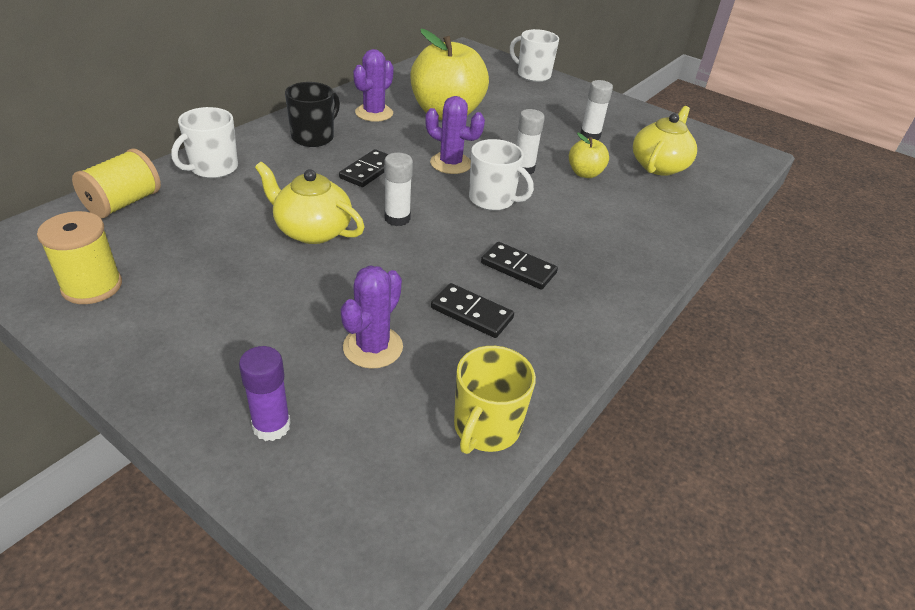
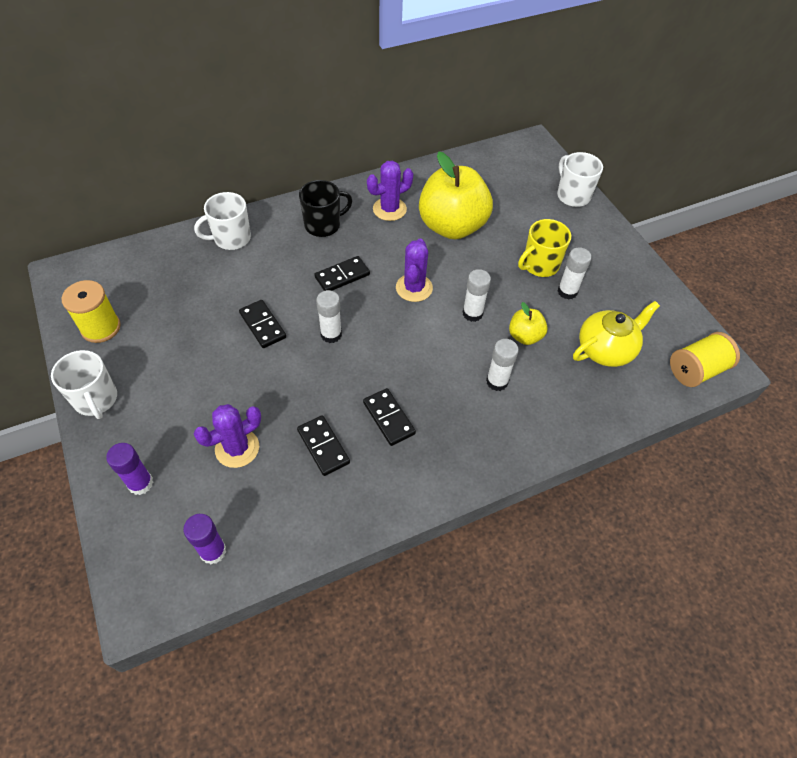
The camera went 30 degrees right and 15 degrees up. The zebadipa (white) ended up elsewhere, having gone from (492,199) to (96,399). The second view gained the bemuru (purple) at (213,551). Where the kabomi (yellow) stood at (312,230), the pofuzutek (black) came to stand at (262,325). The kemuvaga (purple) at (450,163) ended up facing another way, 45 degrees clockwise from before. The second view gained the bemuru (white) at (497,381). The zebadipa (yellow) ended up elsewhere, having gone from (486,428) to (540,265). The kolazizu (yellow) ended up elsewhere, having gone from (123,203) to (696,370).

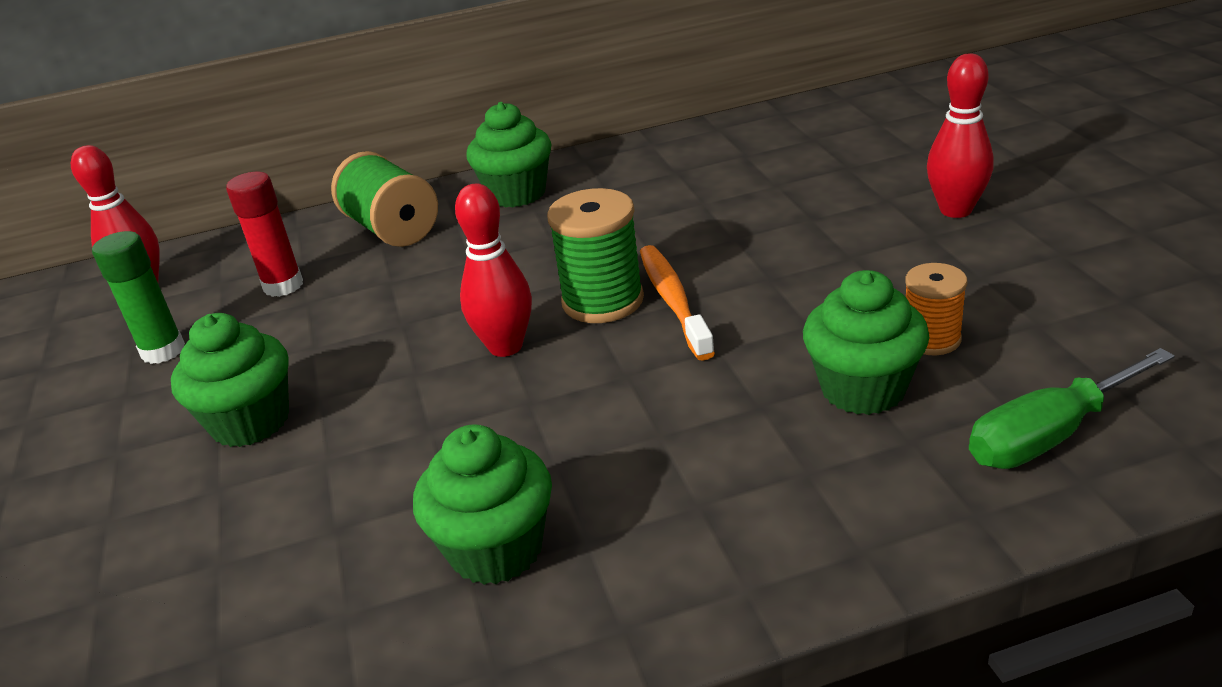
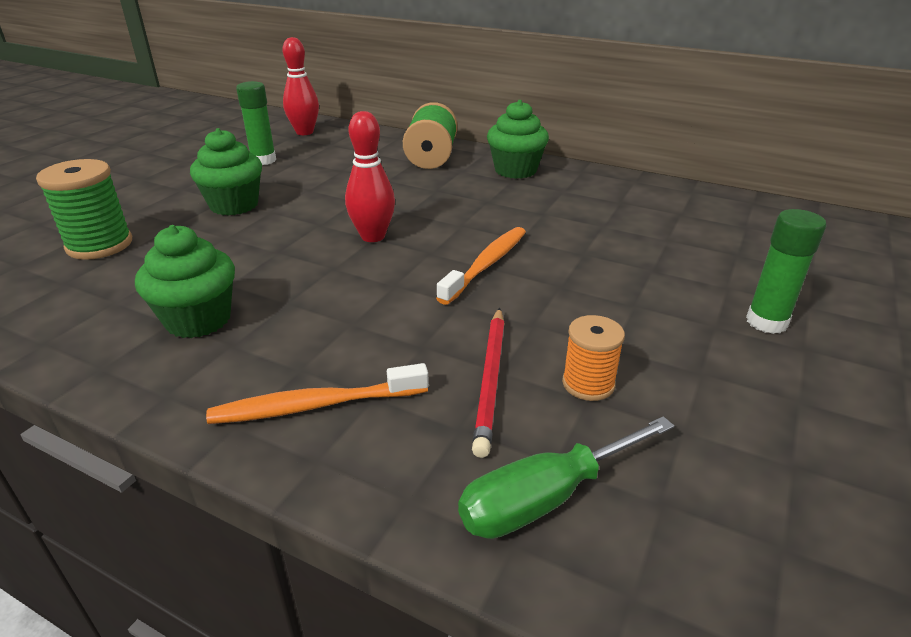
The camera went 40 degrees right and 0 degrees up. The kolazizu (green) ended up elsewhere, having gone from (602,301) to (99,245). The second view gained the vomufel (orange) at (316,405). The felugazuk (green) at (1048,435) ended up facing another way, 45 degrees counterclockwise from before. Where the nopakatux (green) stood at (863,389), the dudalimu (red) came to stand at (490,379). Where the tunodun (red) stood at (955,210), the bemuru (green) came to stand at (766,322). The second view lost the bemuru (red) at (283,286).

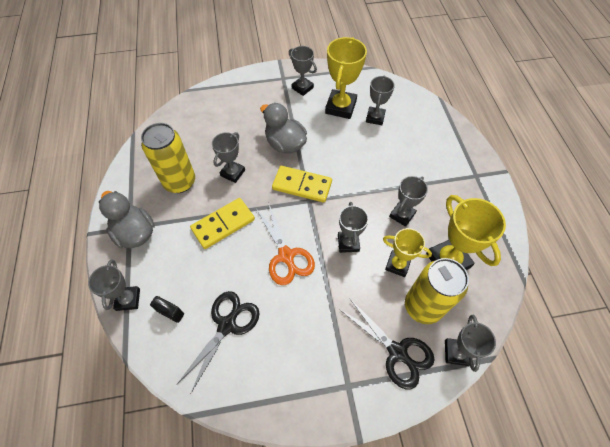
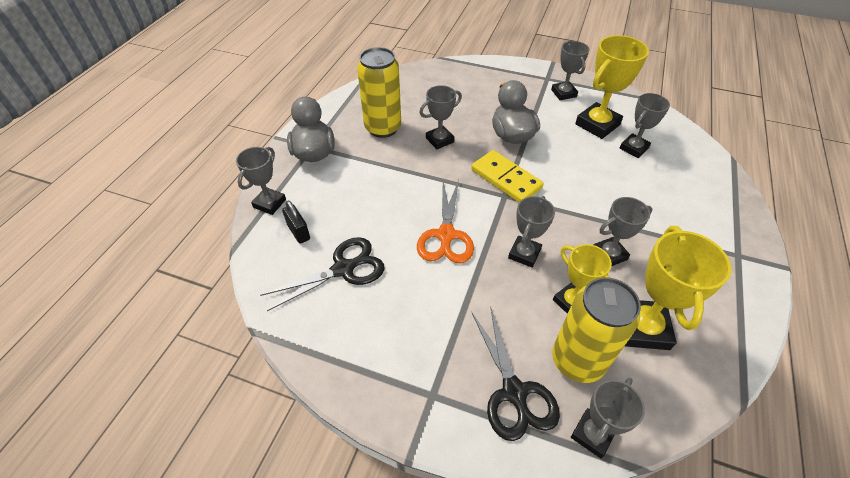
The camera went 30 degrees right and 10 degrees down. The second view lost the pofuzutek (yellow) at (223,224).

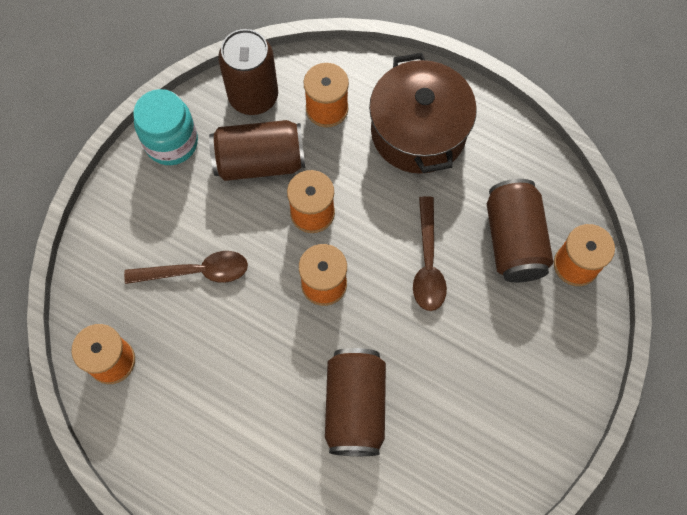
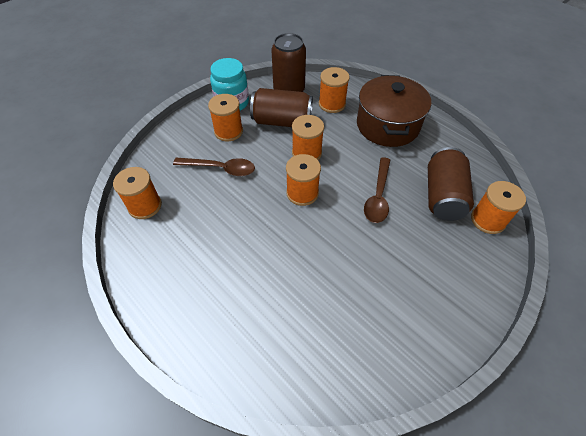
The camera went 15 degrees right and 15 degrees down. The second view gained the kolazizu (orange) at (228,131). The second view lost the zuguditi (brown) at (355,407).

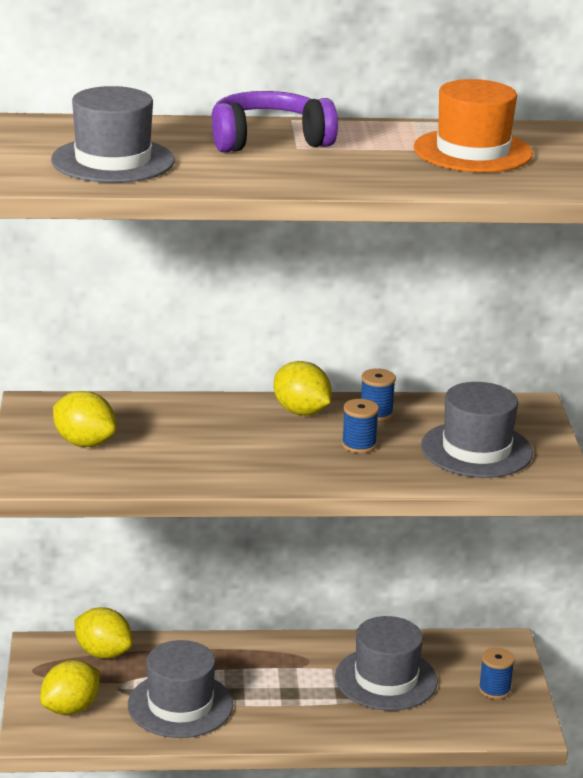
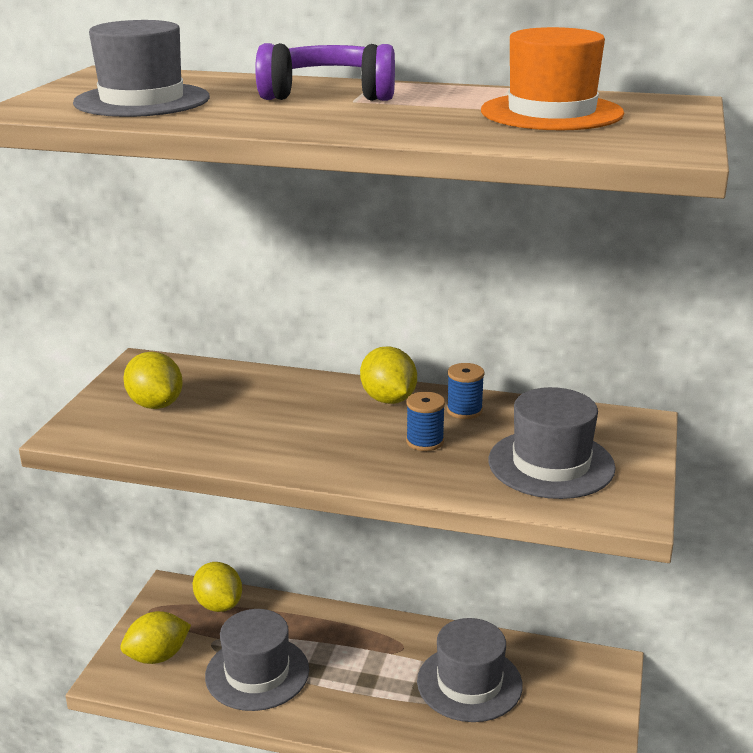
The camera went 20 degrees right and 0 degrees up. The second view lost the kolazizu (blue) at (494,689).

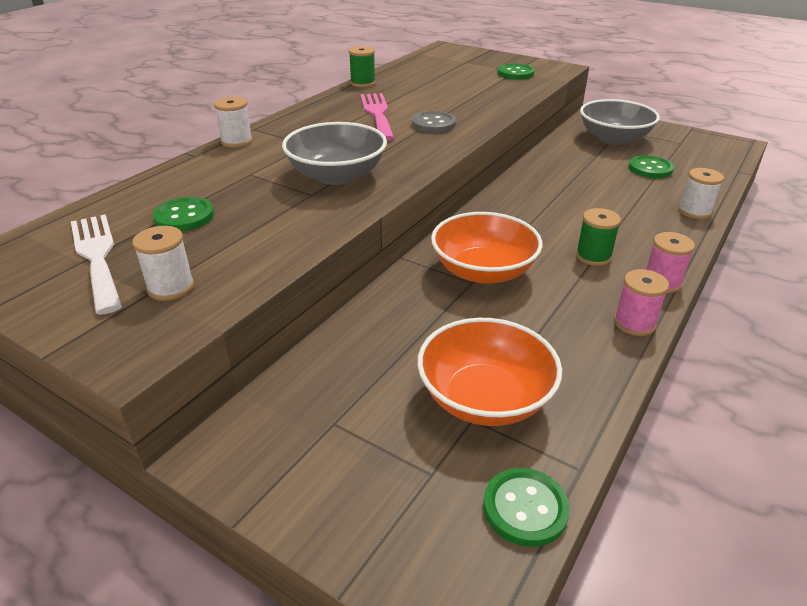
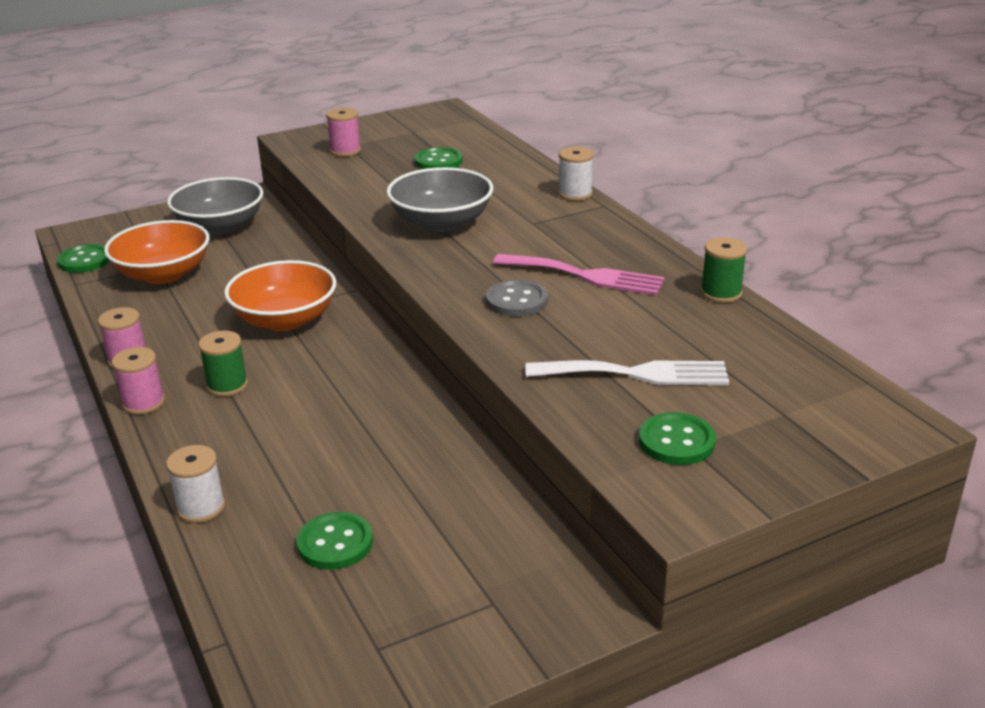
The camera went 120 degrees right and 5 degrees down. The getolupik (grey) ended up elsewhere, having gone from (614,138) to (220,226). What was the kolazizu (white) at (171,287) turned into the kolazizu (pink) at (345,151). The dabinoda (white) ended up elsewhere, having gone from (97,257) to (636,374).

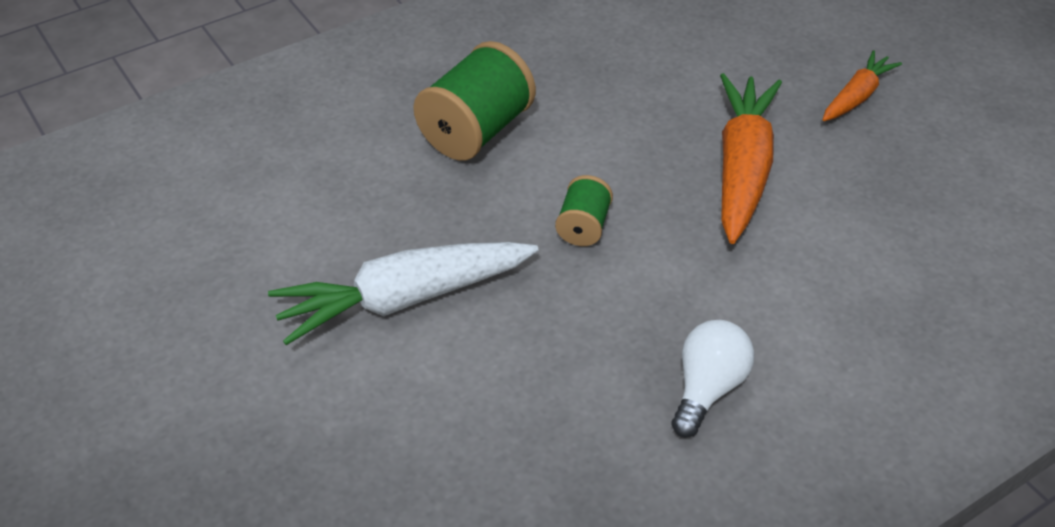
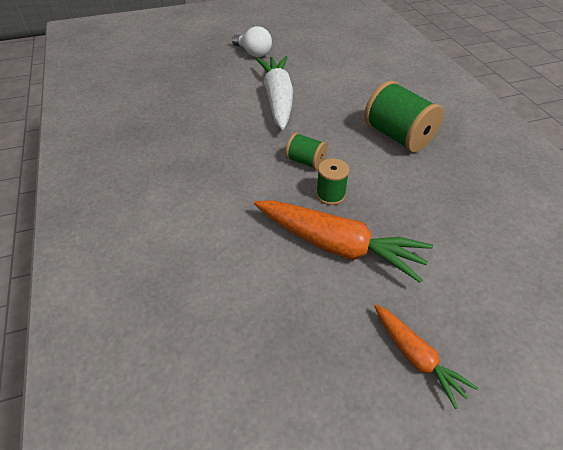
The camera went 105 degrees right and 0 degrees up. The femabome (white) ended up elsewhere, having gone from (707,388) to (253,53). The second view gained the kolazizu (green) at (330,195).

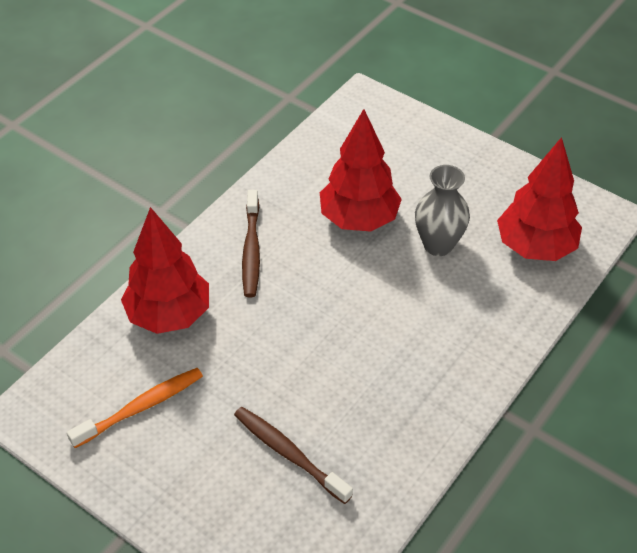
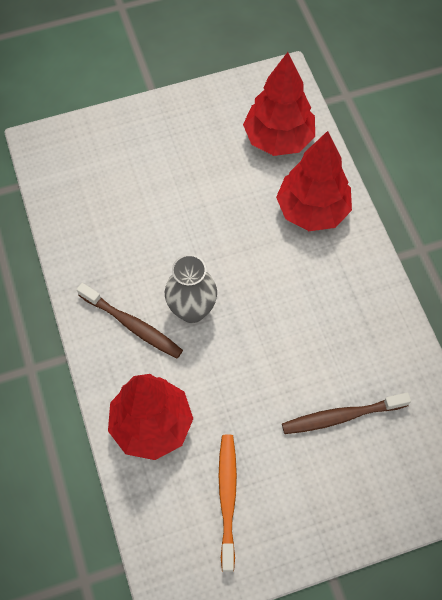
The camera went 55 degrees left and 15 degrees up. The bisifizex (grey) ended up elsewhere, having gone from (438,245) to (192,310). The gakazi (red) ended up elsewhere, having gone from (359,219) to (312,211).

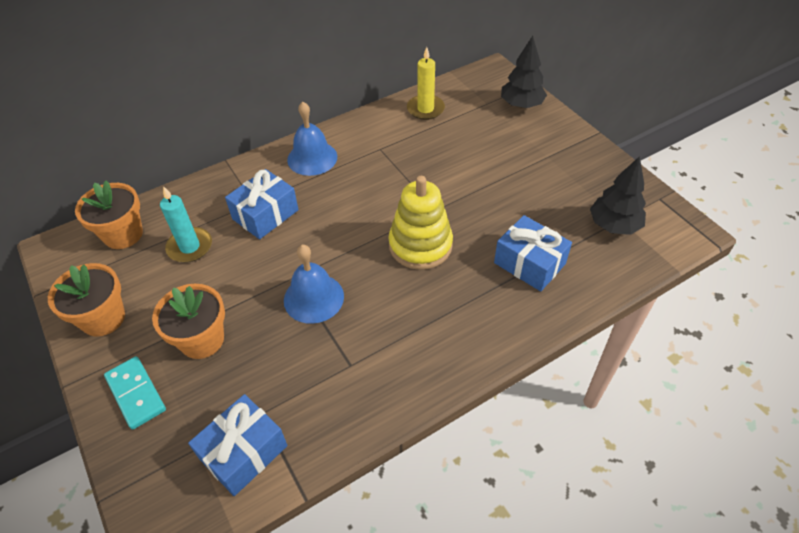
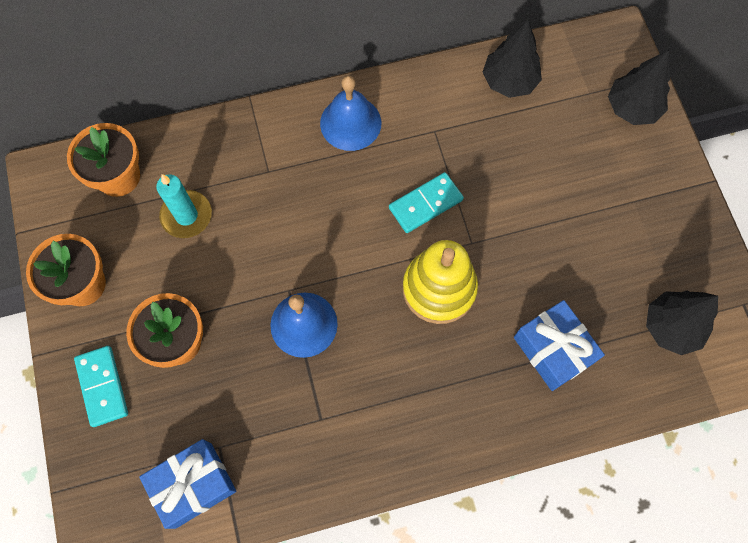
The camera went 15 degrees right and 20 degrees up. The second view gained the pofuzutek (turquoise) at (425,204). Where the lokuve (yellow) stood at (425,109), the gakazi (black) came to stand at (509,81). The second view lost the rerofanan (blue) at (265,214).

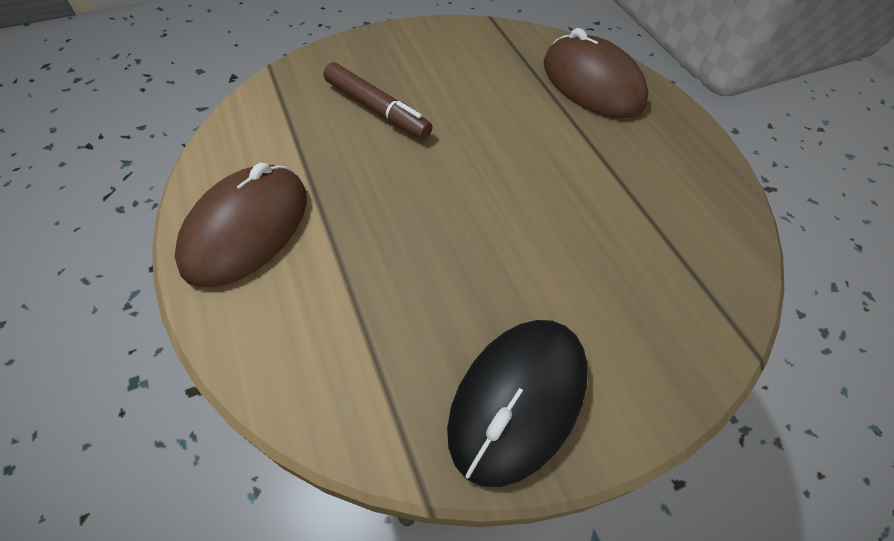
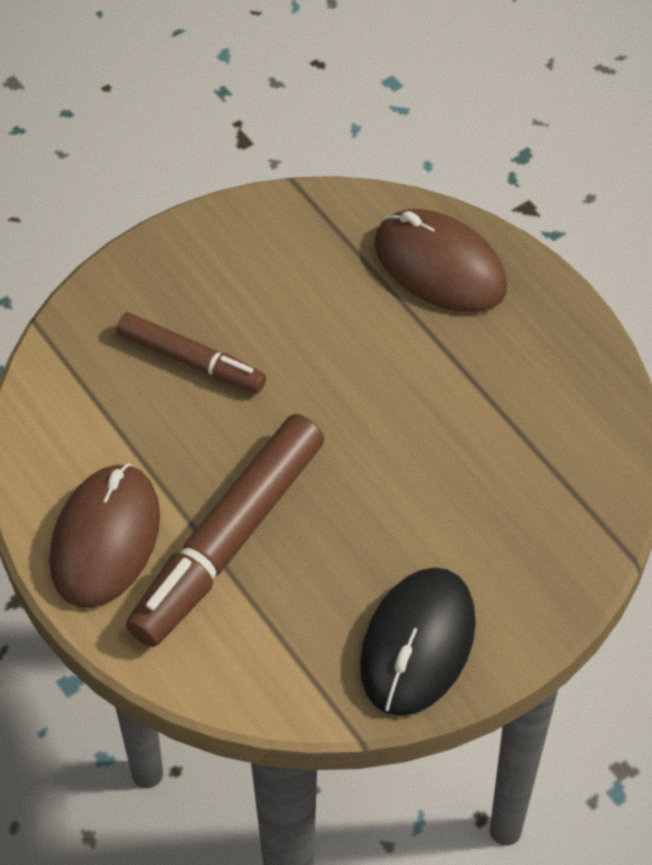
The camera went 10 degrees left and 0 degrees up. The second view gained the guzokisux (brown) at (228,540).

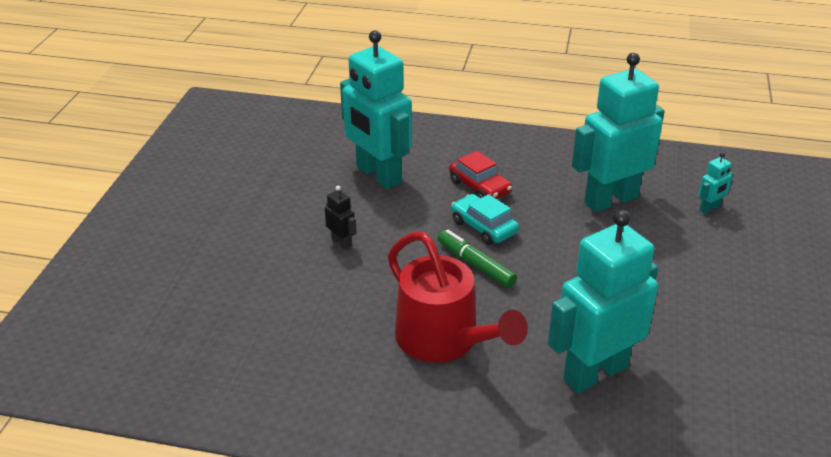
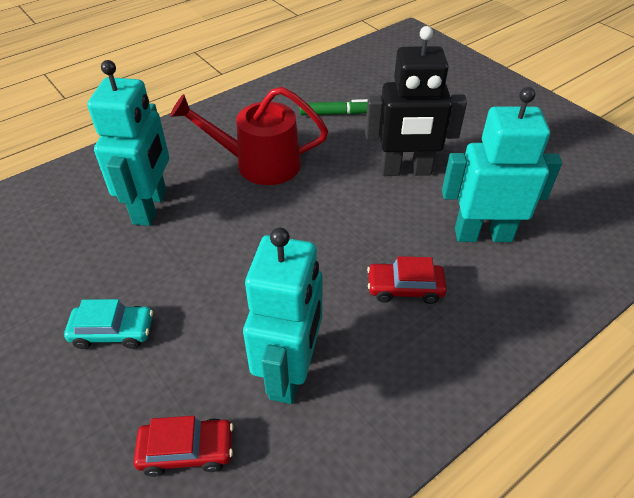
The camera went 130 degrees right and 10 degrees up. The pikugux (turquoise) ended up elsewhere, having gone from (483,227) to (113,332). Where the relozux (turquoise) stood at (709,208), the pikugux (red) came to stand at (187,451). The guzokisux (green) ended up elsewhere, having gone from (475,264) to (336,113). The size of the relozux (black) at (341,243) changed by a factor of 2.47.

